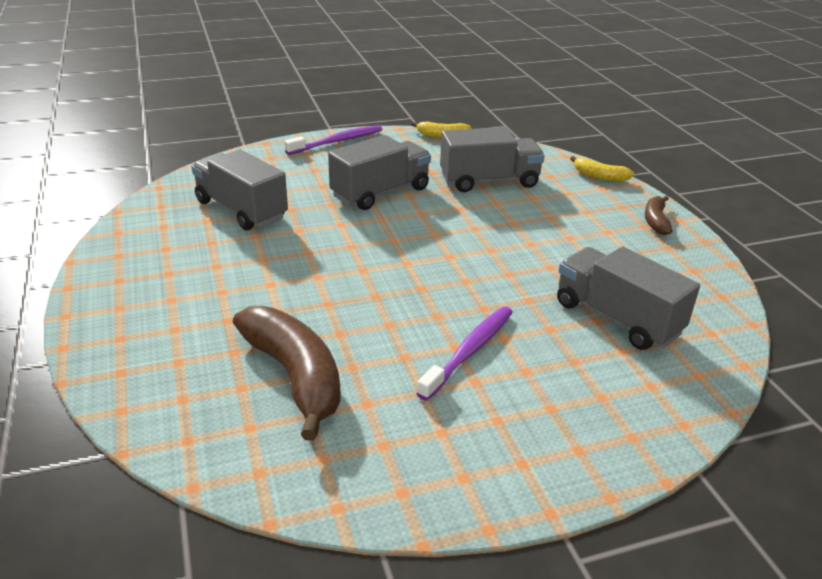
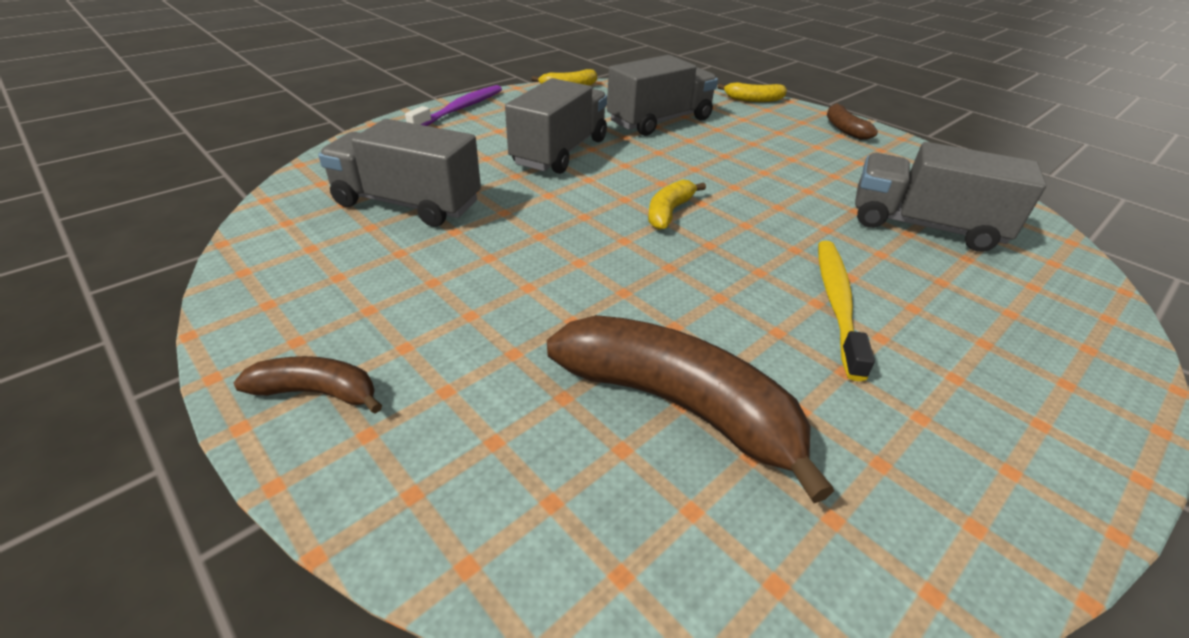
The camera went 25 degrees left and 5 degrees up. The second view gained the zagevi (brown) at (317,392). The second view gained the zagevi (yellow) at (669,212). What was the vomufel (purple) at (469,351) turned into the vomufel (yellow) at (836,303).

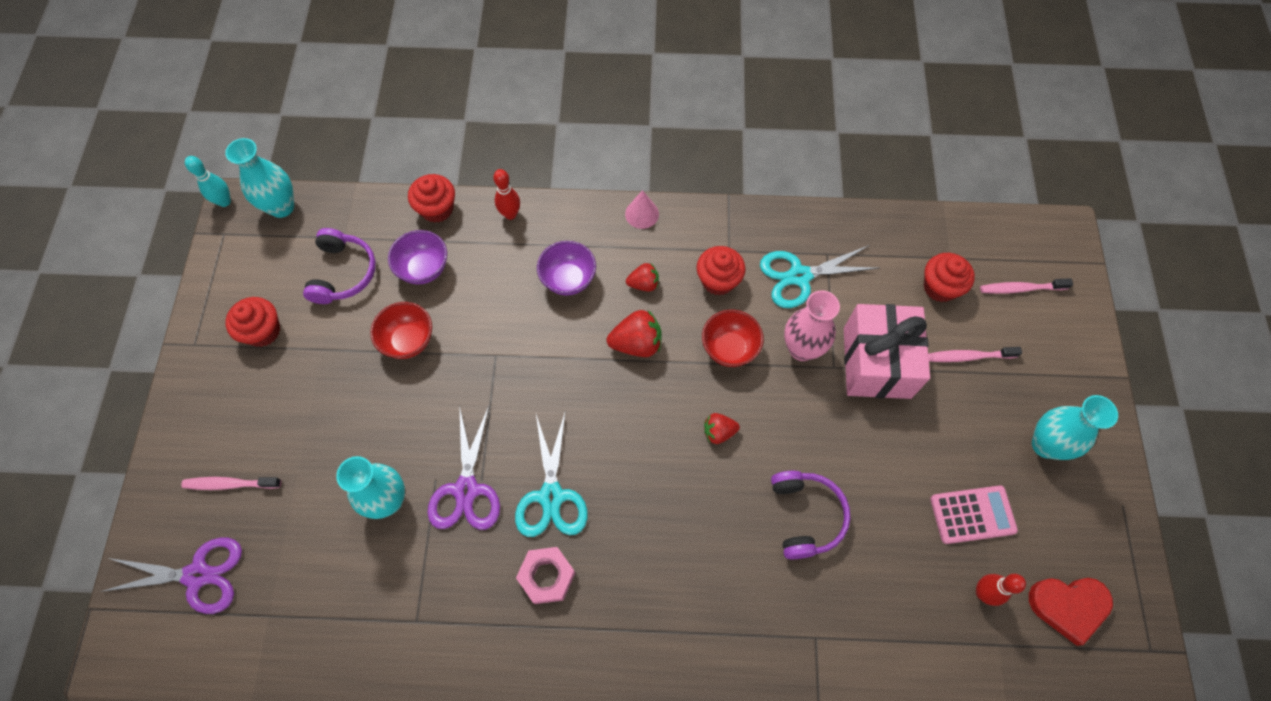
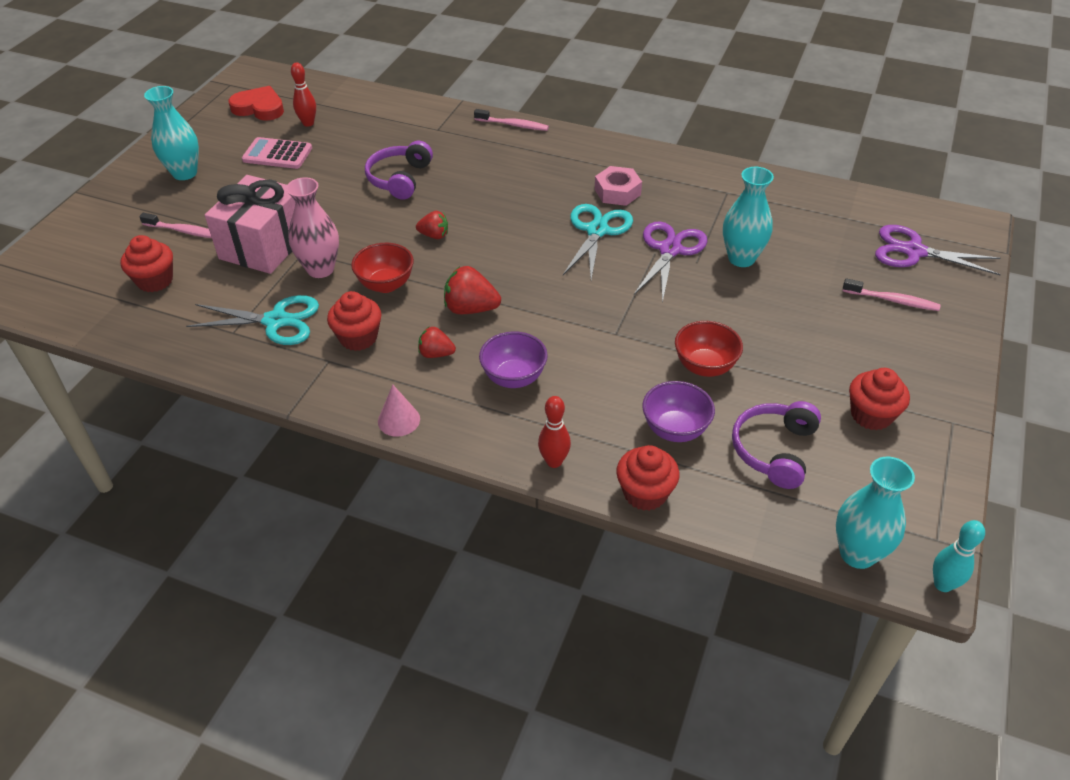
The camera went 160 degrees left and 20 degrees down. The vomufel (pink) ended up elsewhere, having gone from (1020,288) to (513,125).

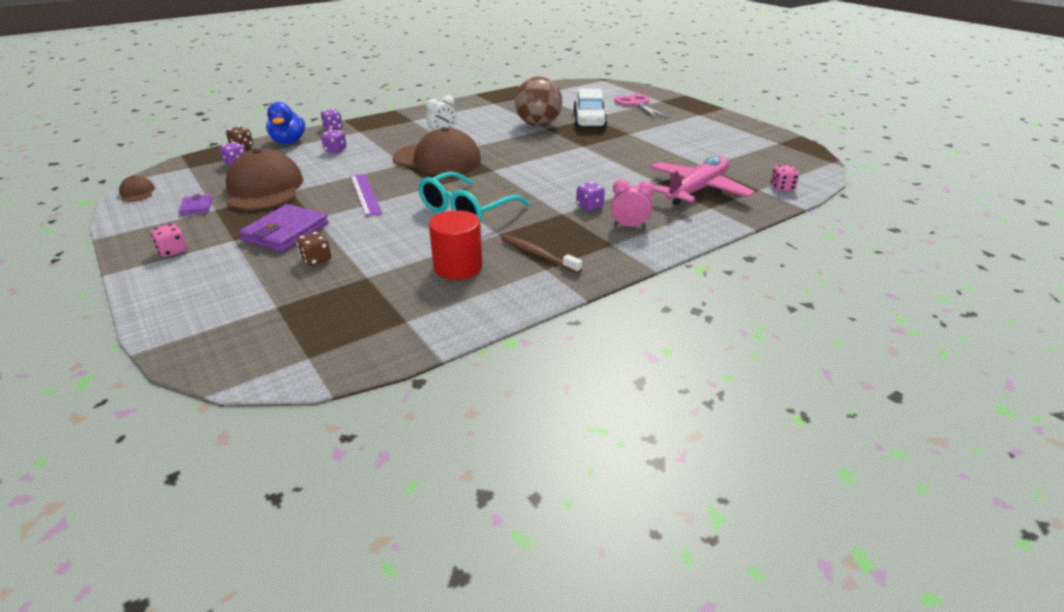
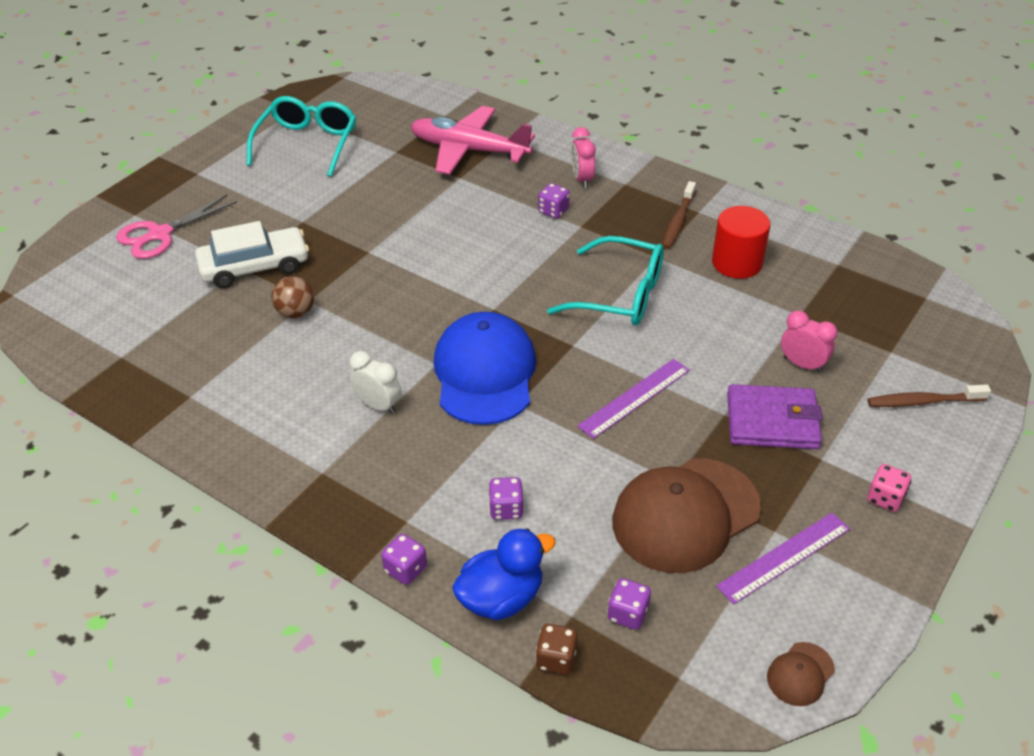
The camera went 110 degrees left and 10 degrees up. The second view gained the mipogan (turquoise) at (307,144). The size of the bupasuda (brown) at (538,125) changed by a factor of 0.54. What was the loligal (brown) at (437,159) turned into the loligal (blue) at (485,373). Where the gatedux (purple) stood at (196,207), the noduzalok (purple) came to stand at (784,557). Where the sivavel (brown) stood at (316,260), the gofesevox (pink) came to stand at (802,364). The second view gained the vomufel (brown) at (924,401). The second view lost the sivavel (pink) at (782,188).

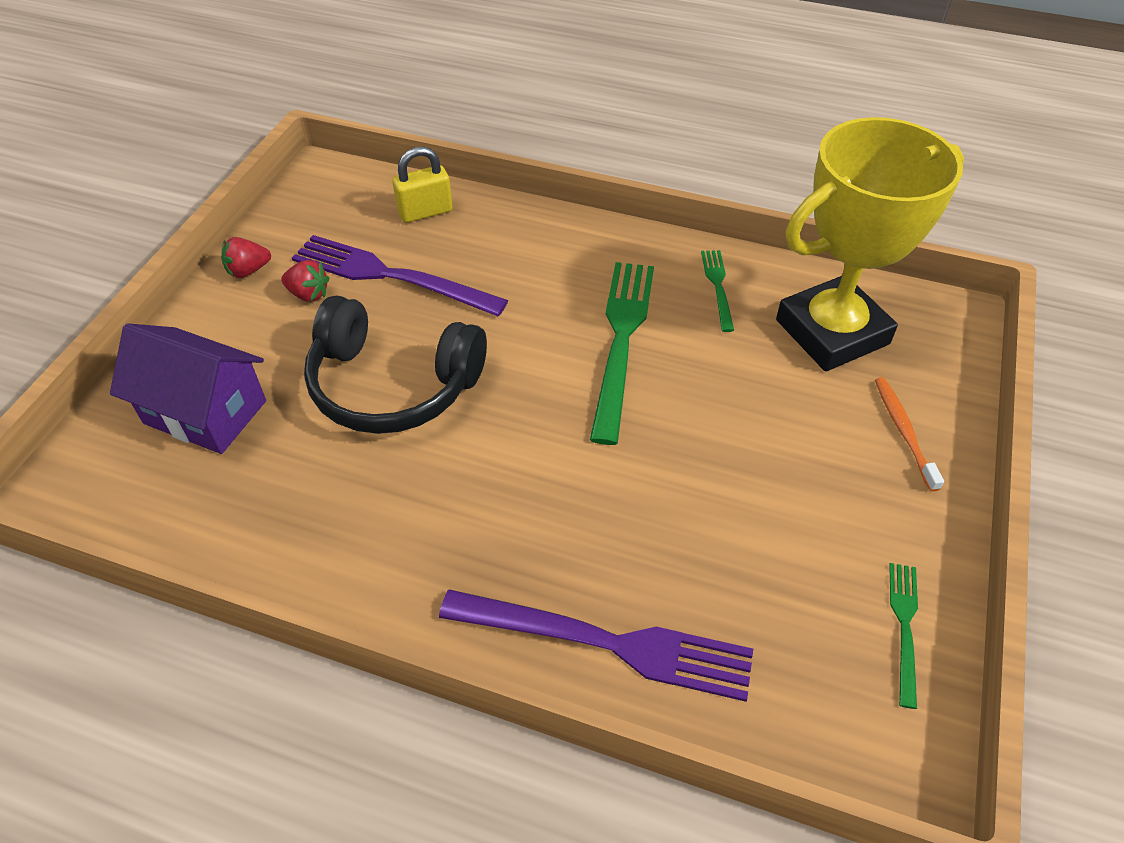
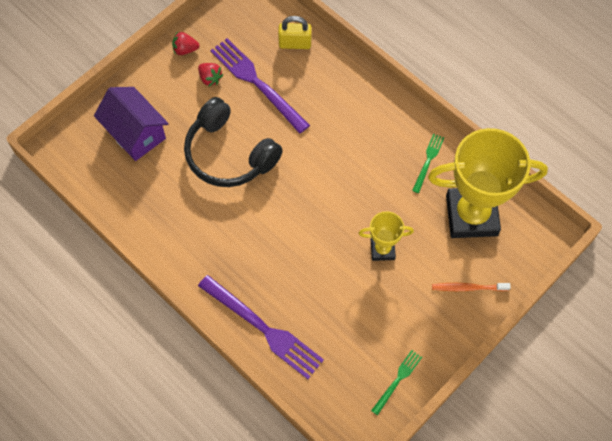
The camera went 25 degrees right and 15 degrees up. The second view gained the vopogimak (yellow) at (382,249). The vomufel (orange) at (903,431) ended up facing another way, 105 degrees counterclockwise from before. The second view lost the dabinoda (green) at (622,340).

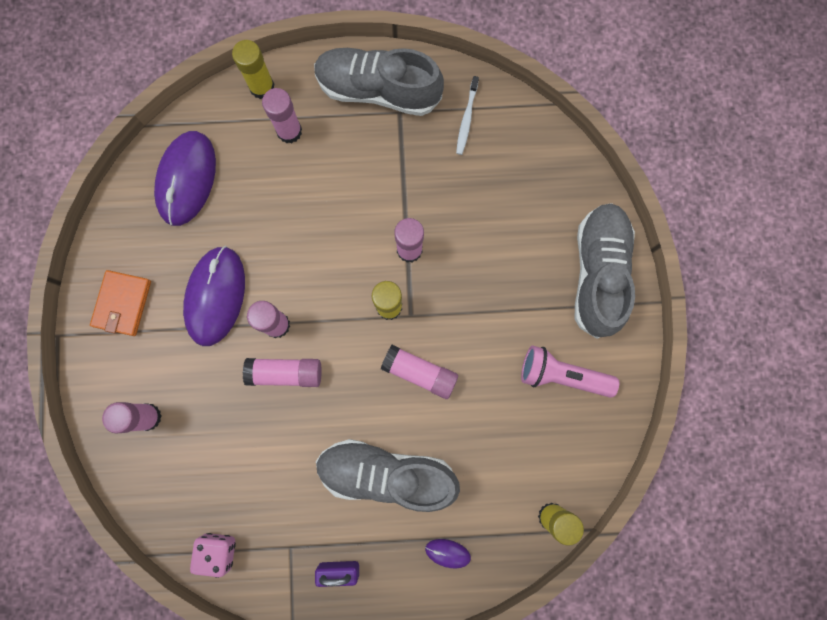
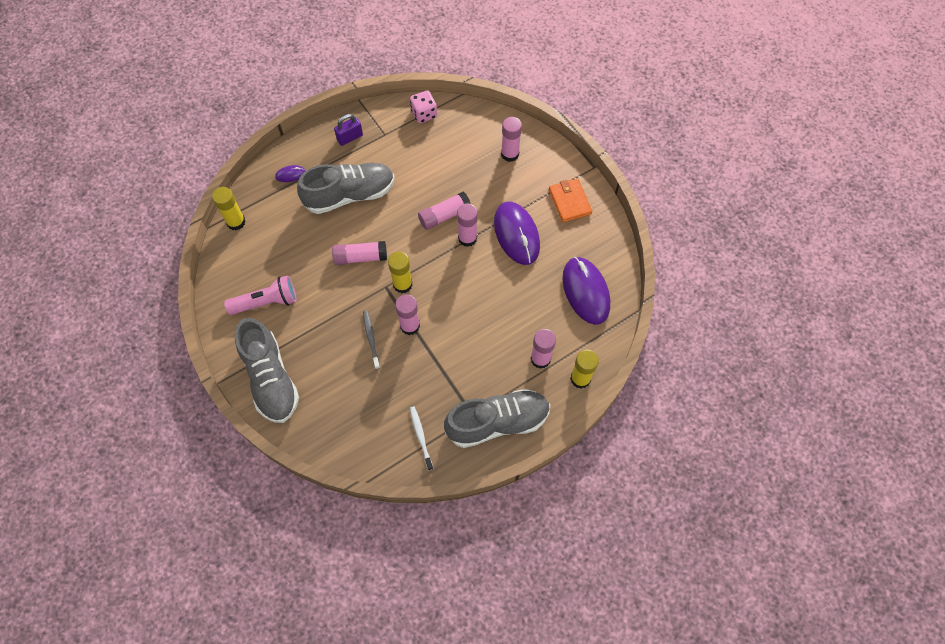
The camera went 150 degrees right and 15 degrees down. The second view gained the vomufel (grey) at (371,338).

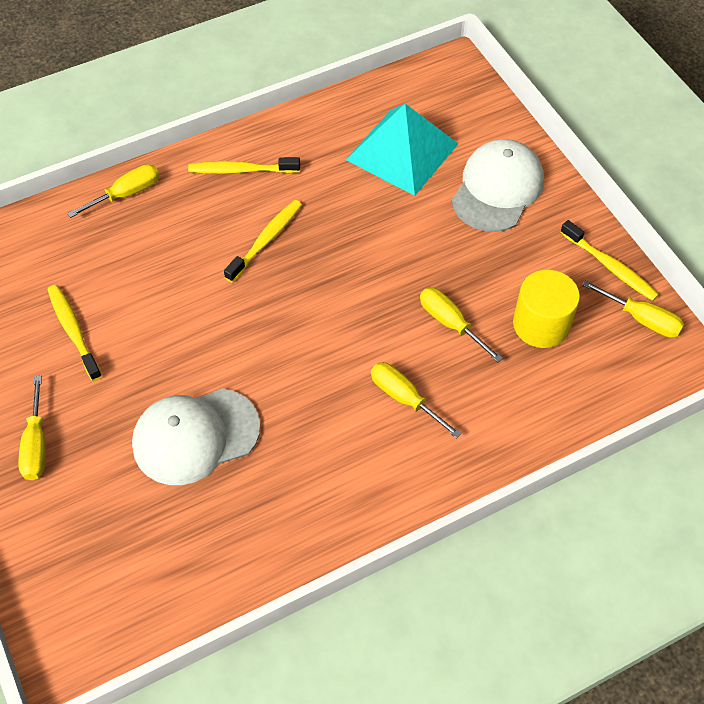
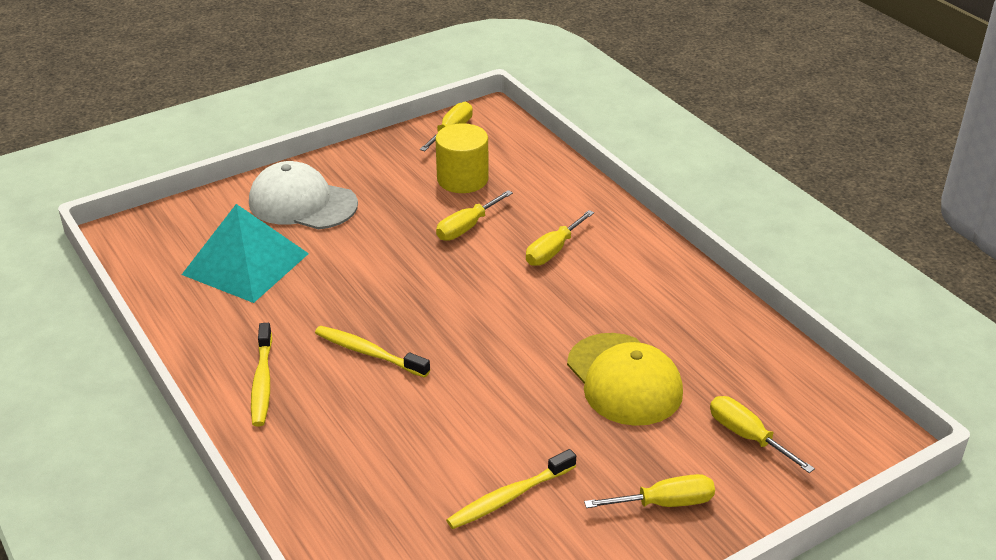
The camera went 95 degrees left and 20 degrees down. What was the loligal (white) at (195,436) turned into the loligal (yellow) at (624,379). The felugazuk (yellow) ended up elsewhere, having gone from (126,194) to (747,436). The second view lost the vomufel (yellow) at (610,266).

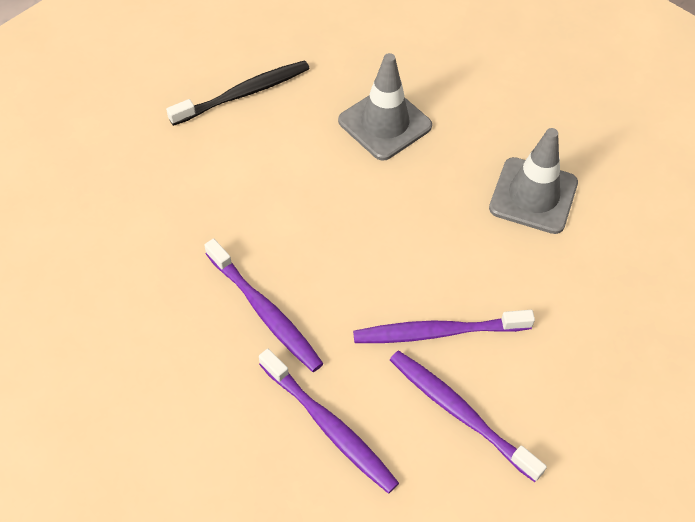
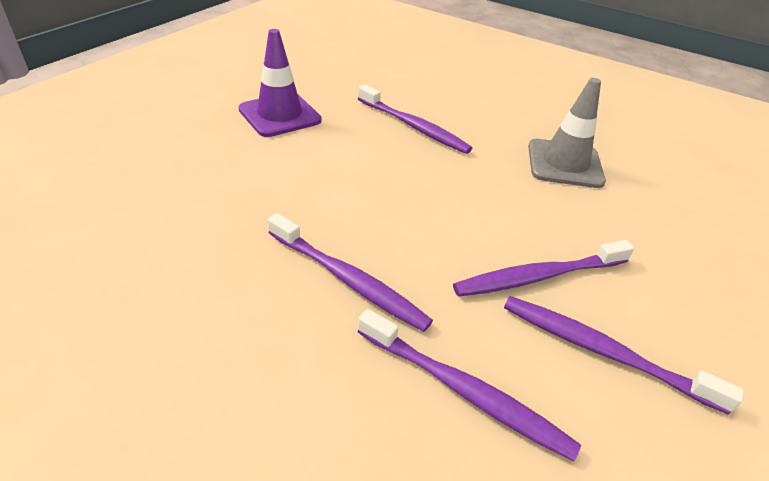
The camera went 15 degrees left and 15 degrees down. Where the vomufel (black) stood at (244,94), the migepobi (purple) came to stand at (280,115). Where the migepobi (grey) stood at (385,123), the vomufel (purple) came to stand at (414,126).

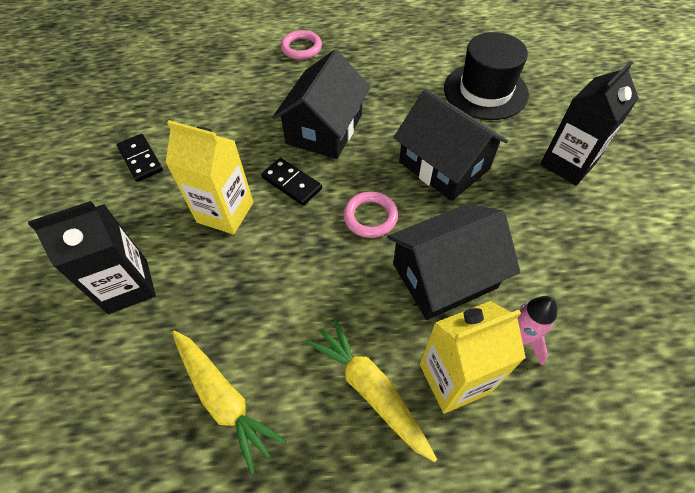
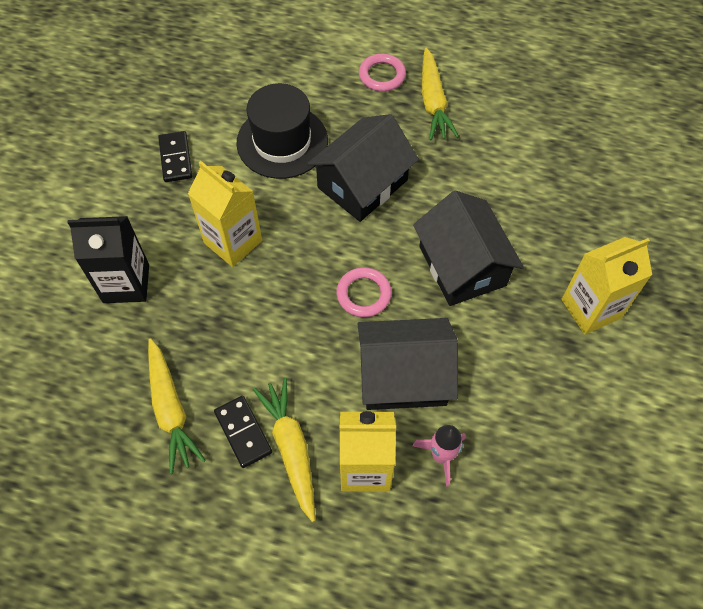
The camera went 20 degrees right and 5 degrees up. The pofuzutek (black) ended up elsewhere, having gone from (291,183) to (243,432). The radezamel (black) ended up elsewhere, having gone from (485,91) to (282,141). The second view gained the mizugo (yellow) at (433,102). What was the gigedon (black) at (567,164) turned into the gigedon (yellow) at (591,308).

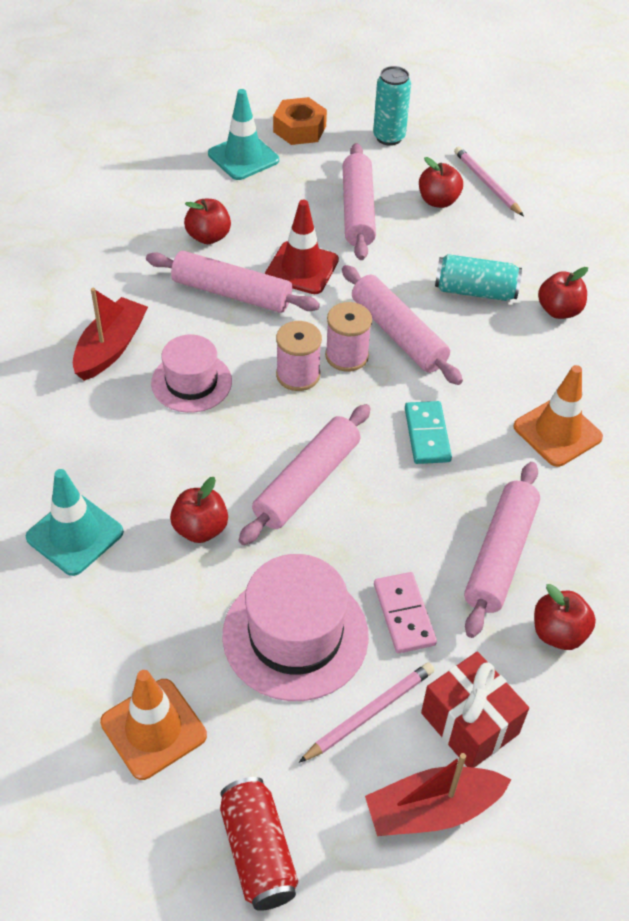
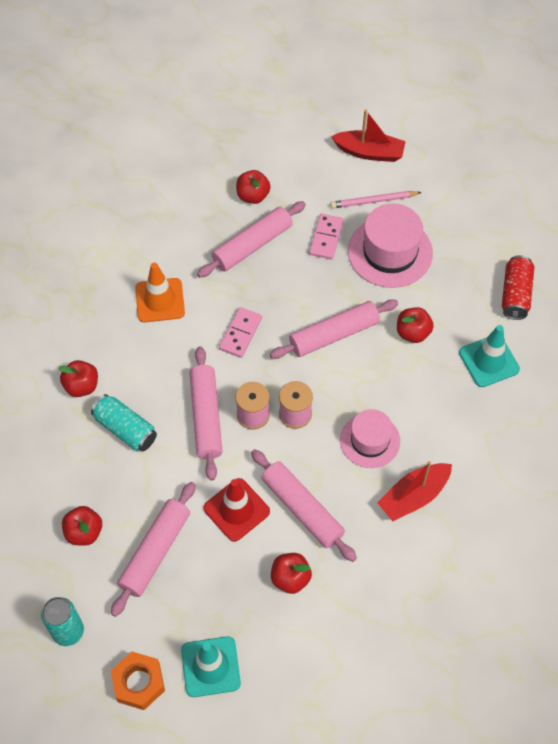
The camera went 150 degrees left and 10 degrees up. What was the pofuzutek (turquoise) at (427,435) turned into the pofuzutek (pink) at (240,333). The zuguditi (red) ended up elsewhere, having gone from (258,852) to (515,294). The second view lost the migepobi (orange) at (153,729). The second view lost the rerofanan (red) at (469,723). The second view lost the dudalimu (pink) at (487,183).

